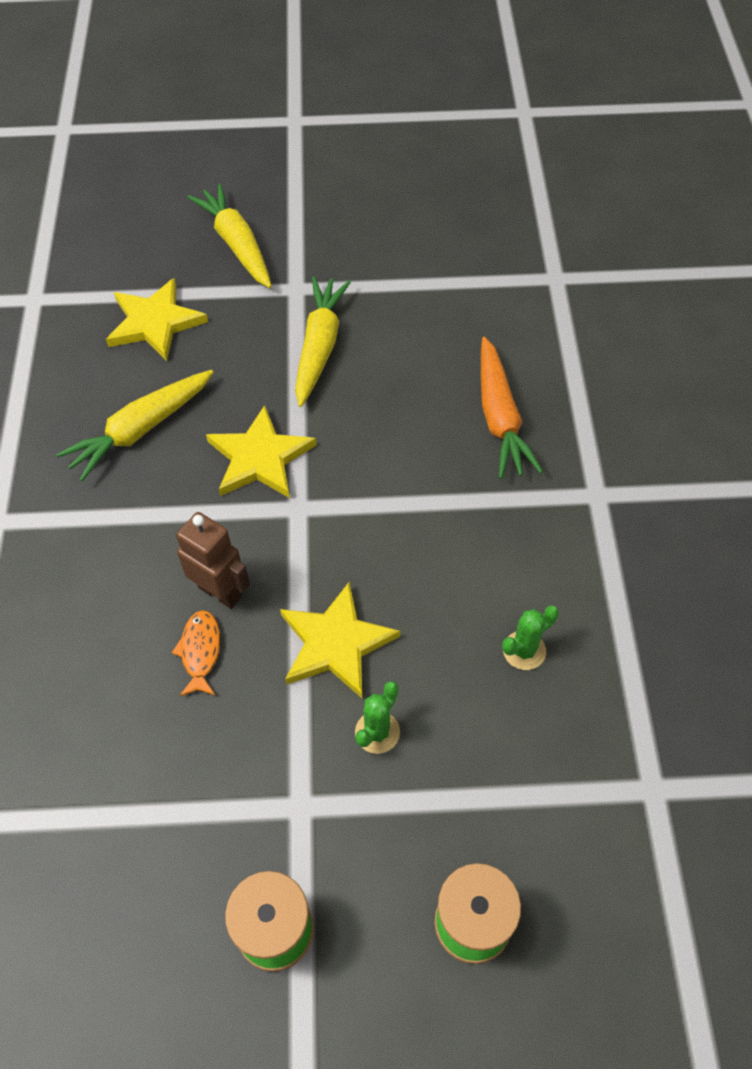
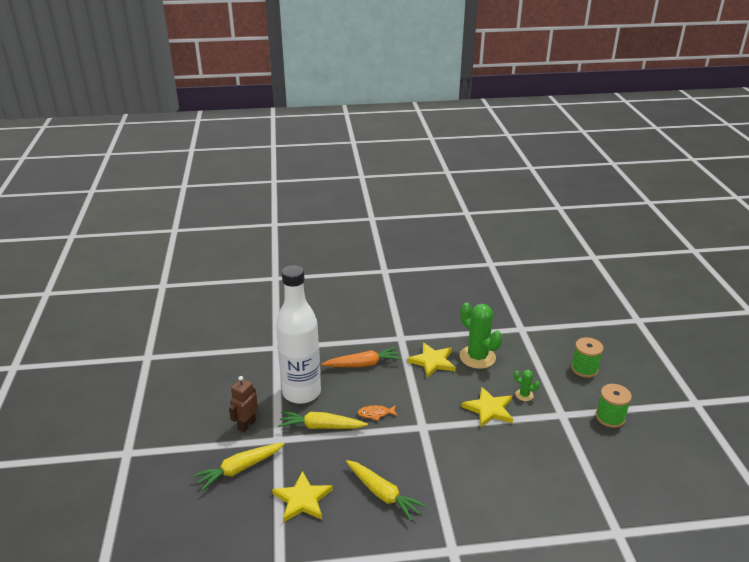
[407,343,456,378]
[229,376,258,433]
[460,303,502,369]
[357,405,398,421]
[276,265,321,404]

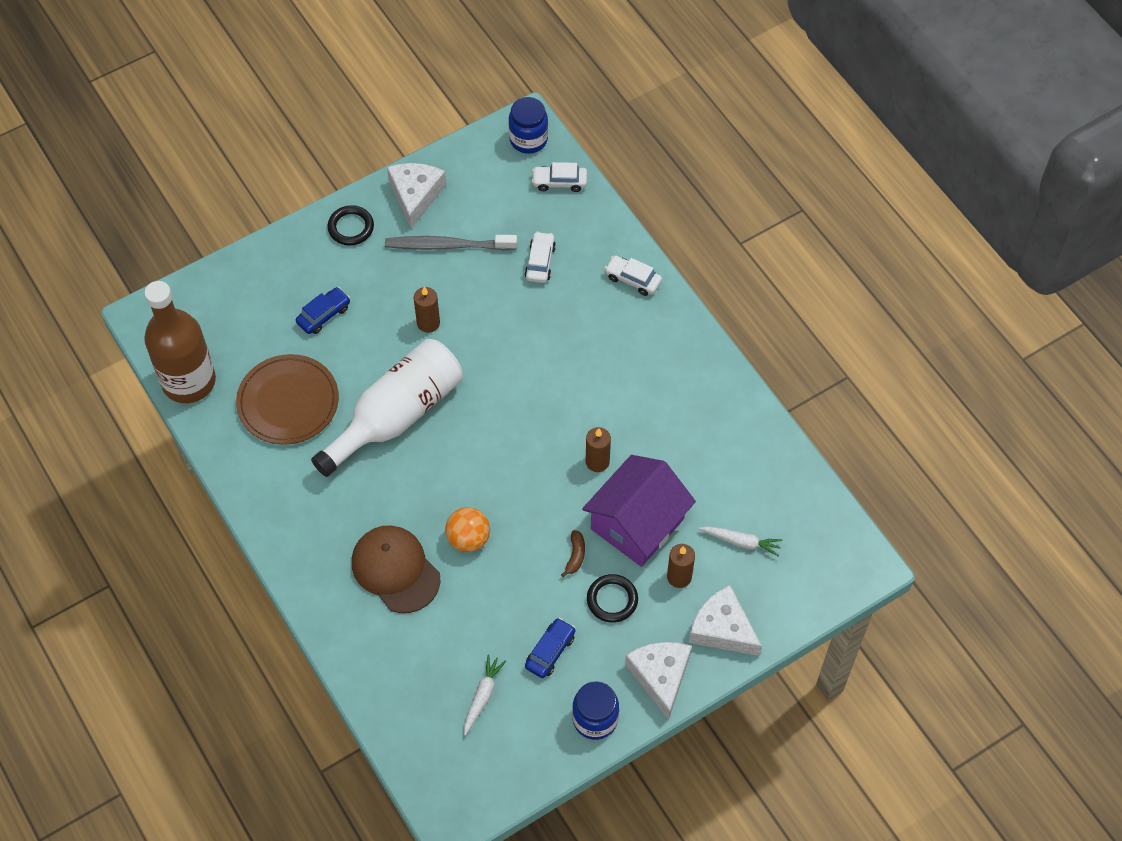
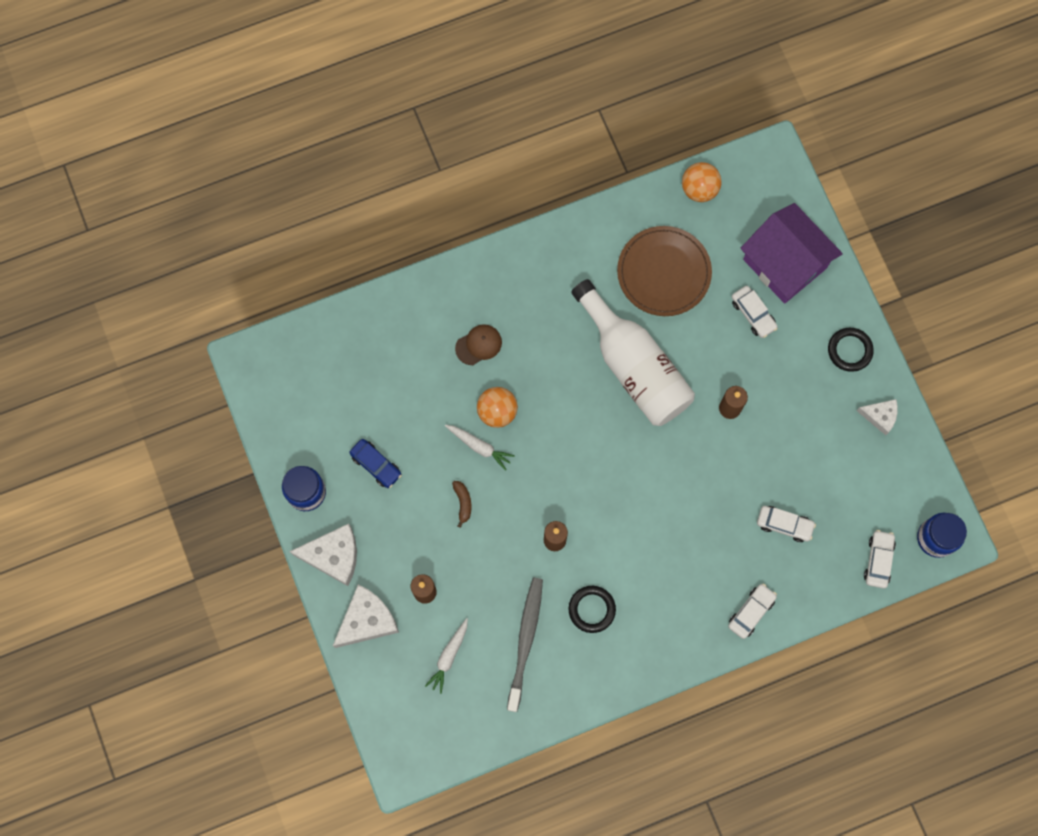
[856,399,898,435]
[507,578,543,712]
[682,162,722,202]
[732,286,778,338]
[740,203,843,304]
[455,324,502,365]
[452,481,472,528]
[569,586,616,633]
[445,425,515,470]

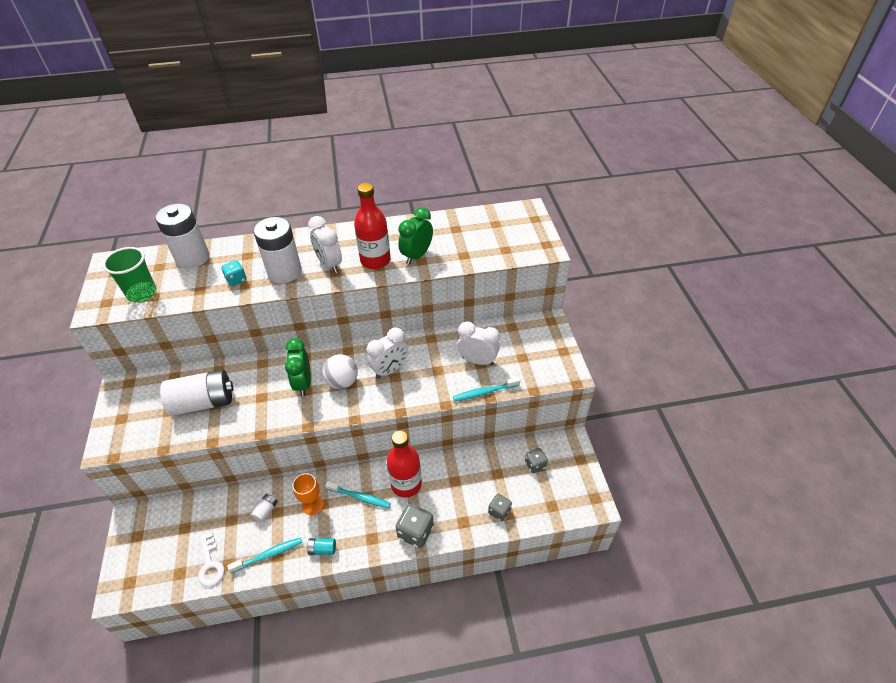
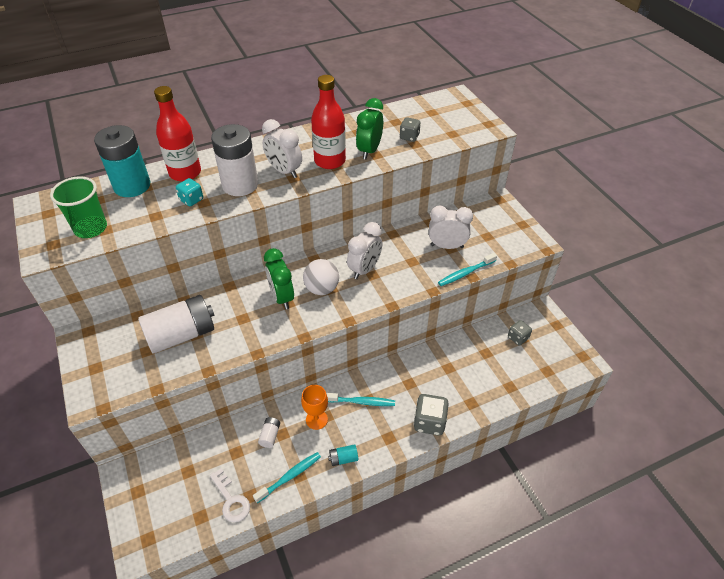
[94,125,150,197]
[154,86,201,182]
[400,117,421,142]

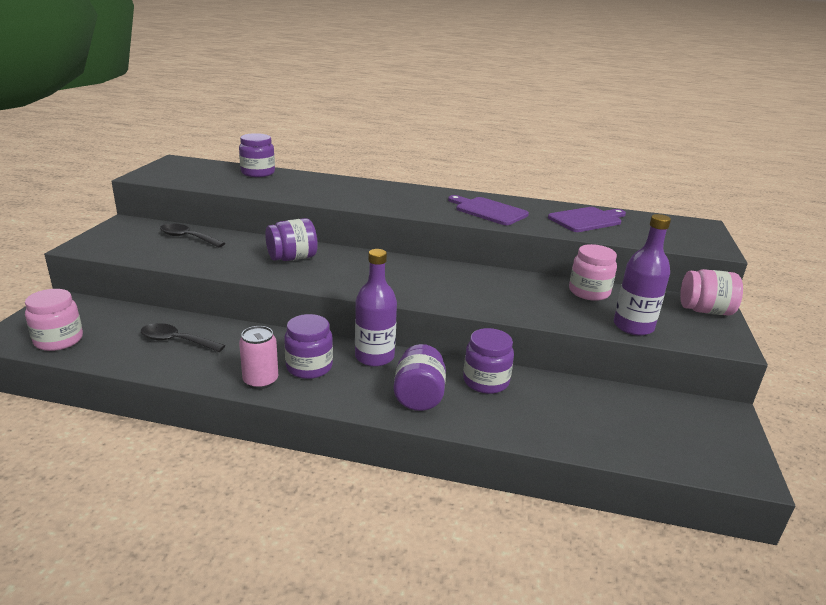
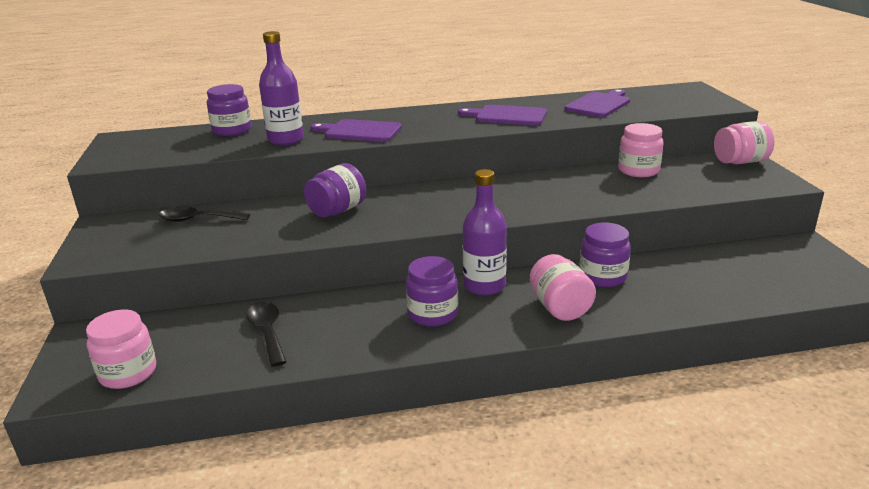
[259,31,304,145]
[247,302,286,367]
[239,326,278,389] (first image)
[530,254,596,321]
[310,119,402,142]

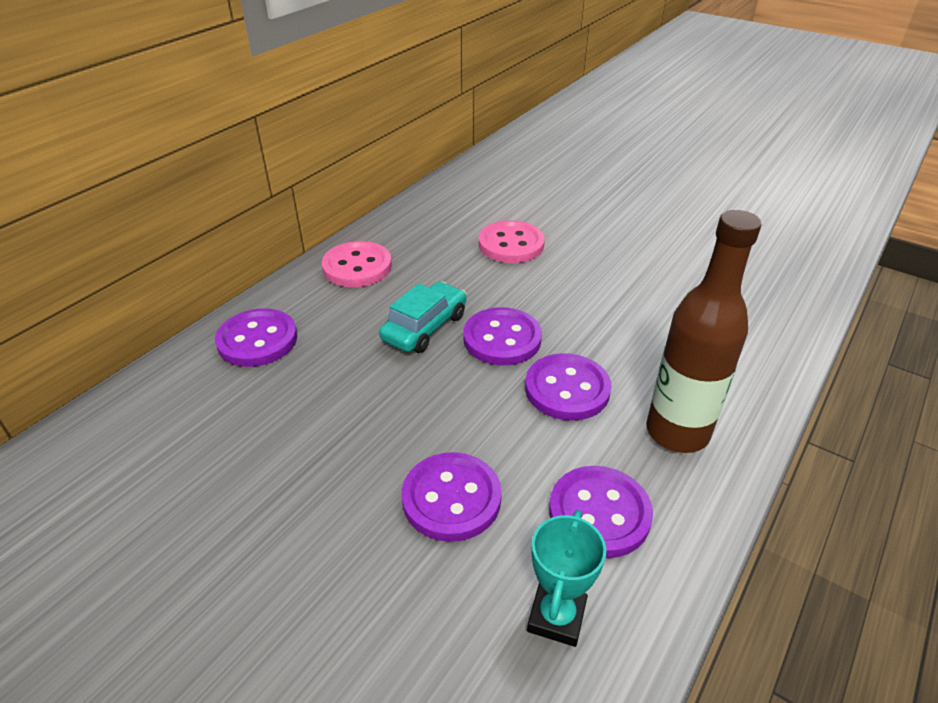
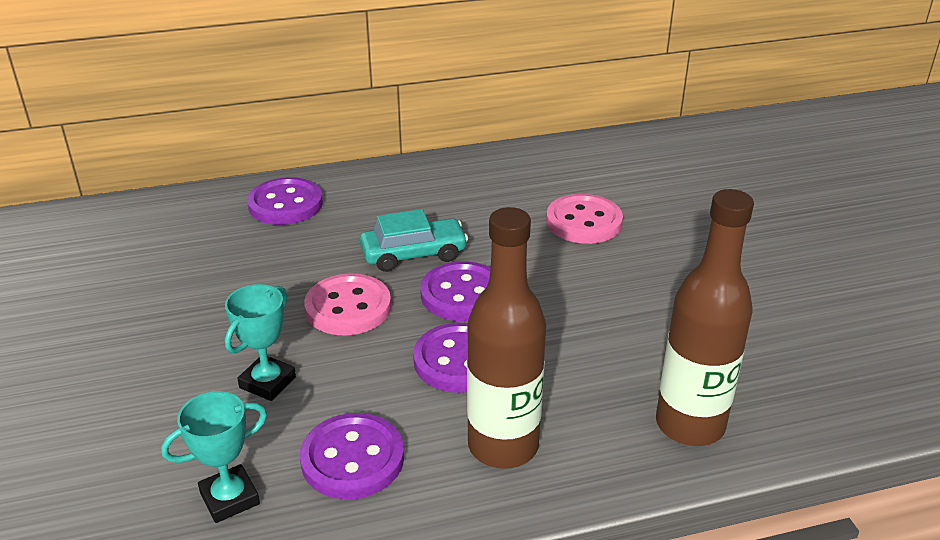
[304,273,391,335]
[225,284,296,401]
[656,189,754,446]

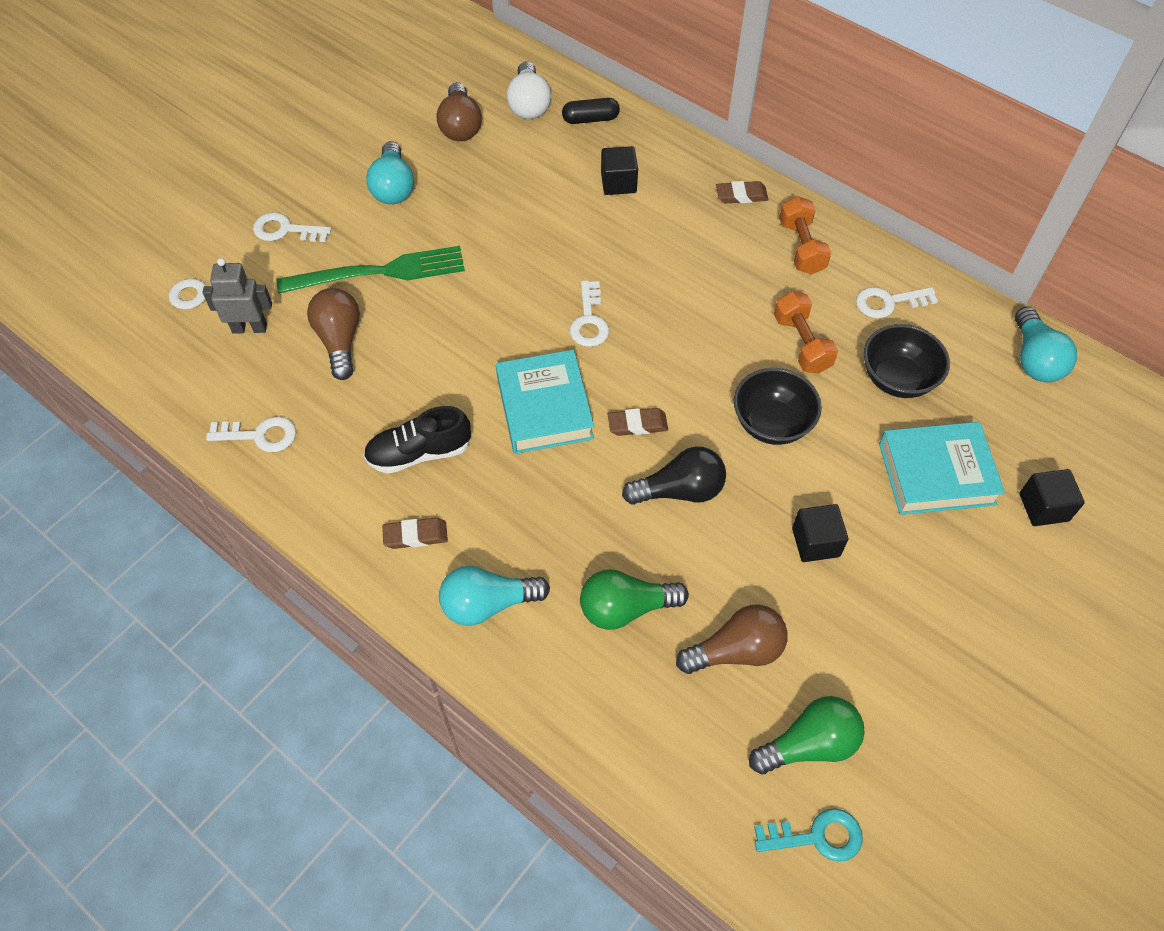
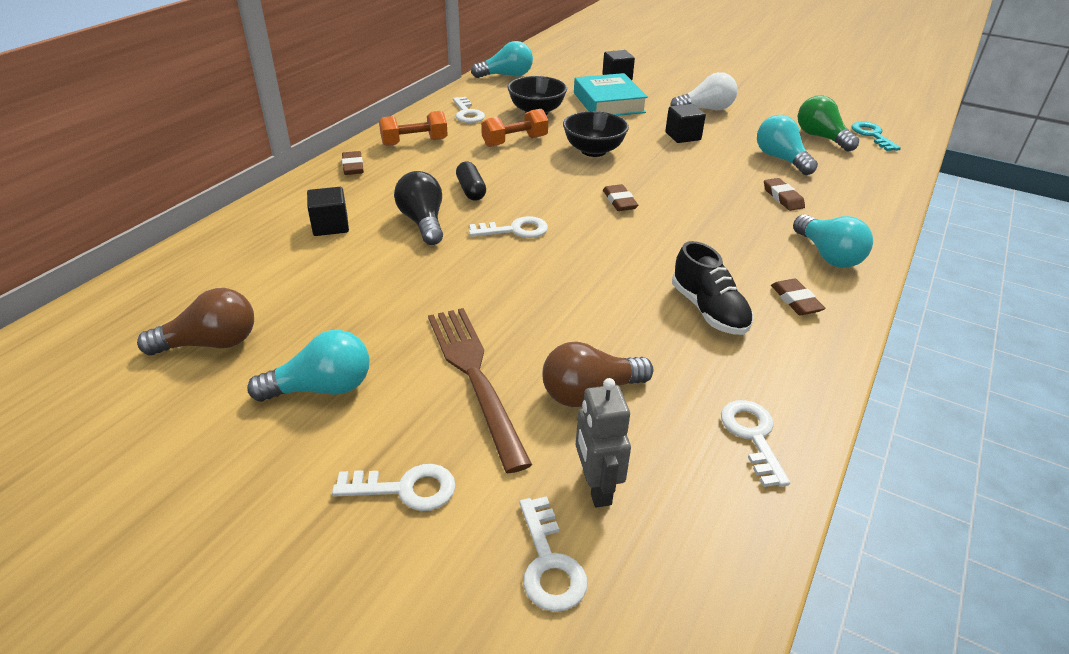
[670,72,737,110]
[456,162,486,201]
[332,464,456,511]
[428,308,532,473]
[496,350,594,454] (first image)
[394,171,443,245]
[764,178,805,211]
[757,115,818,175]

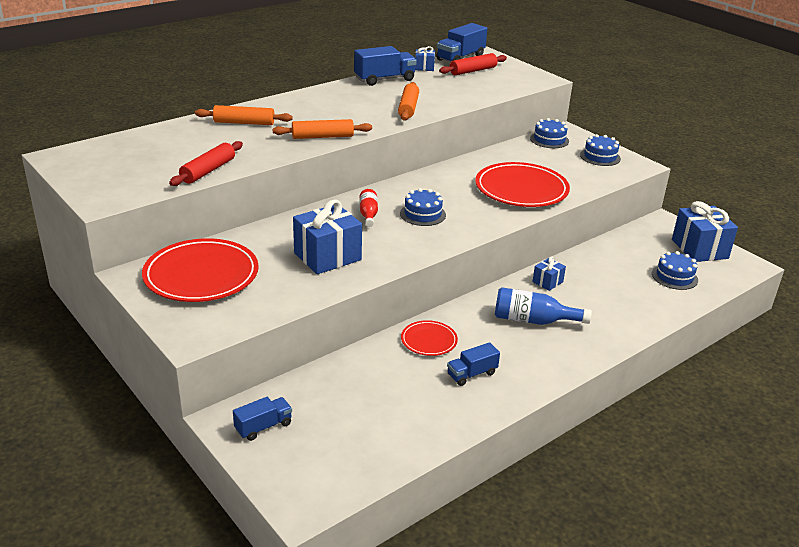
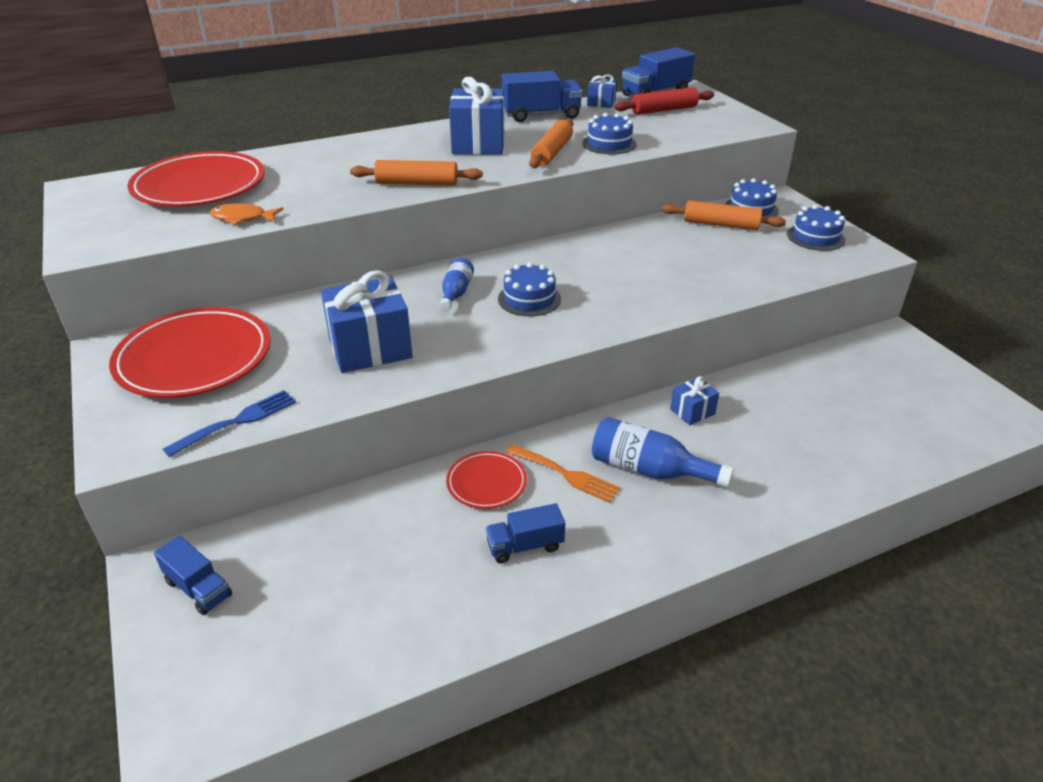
[662,200,786,230]
[209,203,283,225]
[127,151,265,207]
[440,258,474,311]
[449,77,504,155]
[582,113,637,154]
[154,536,232,615]
[163,390,296,457]
[506,444,620,503]

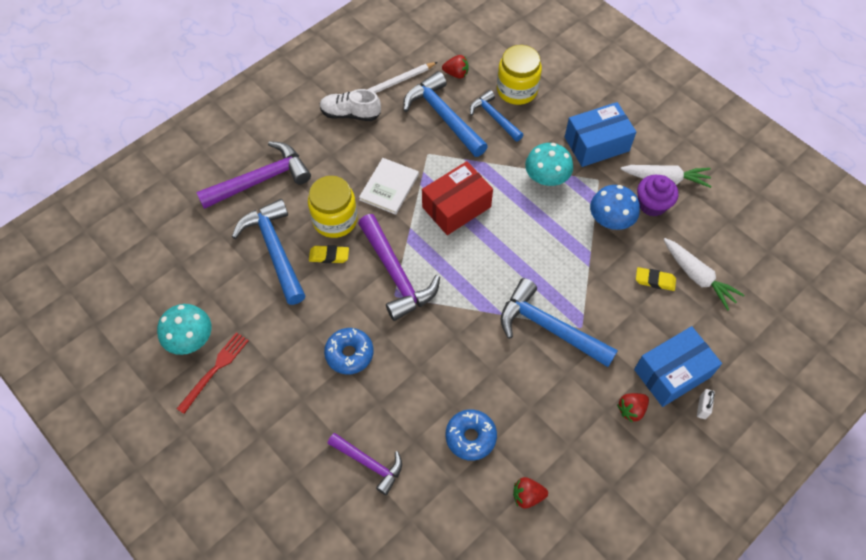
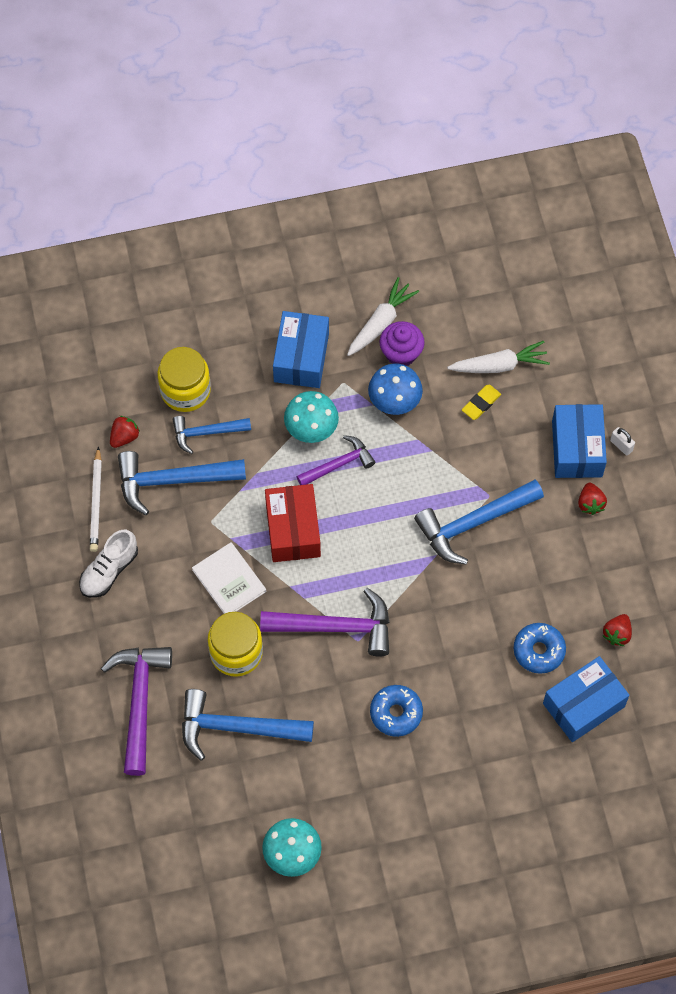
[309,245,349,263] (first image)
[177,332,249,414] (first image)
[297,435,375,485]
[543,656,629,742]

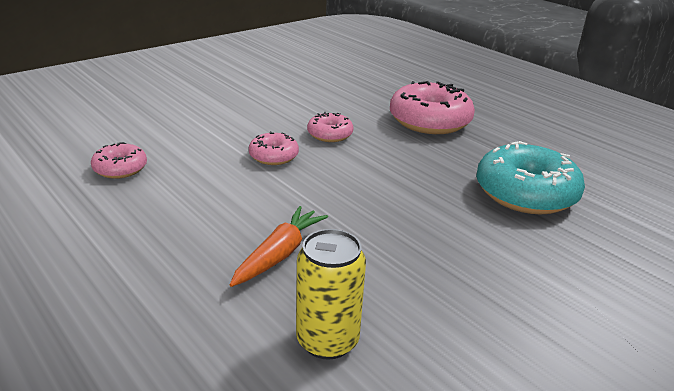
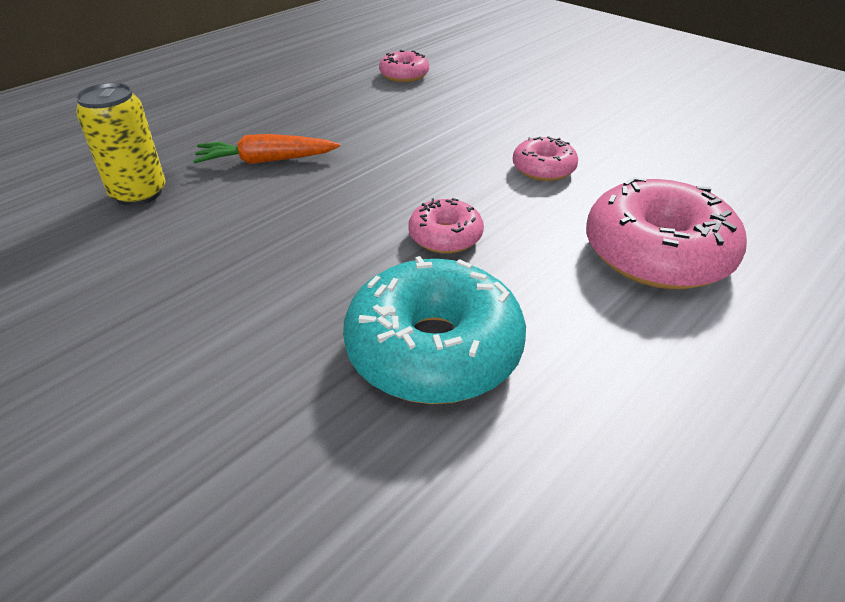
[408,198,484,253]
[193,134,340,164]

